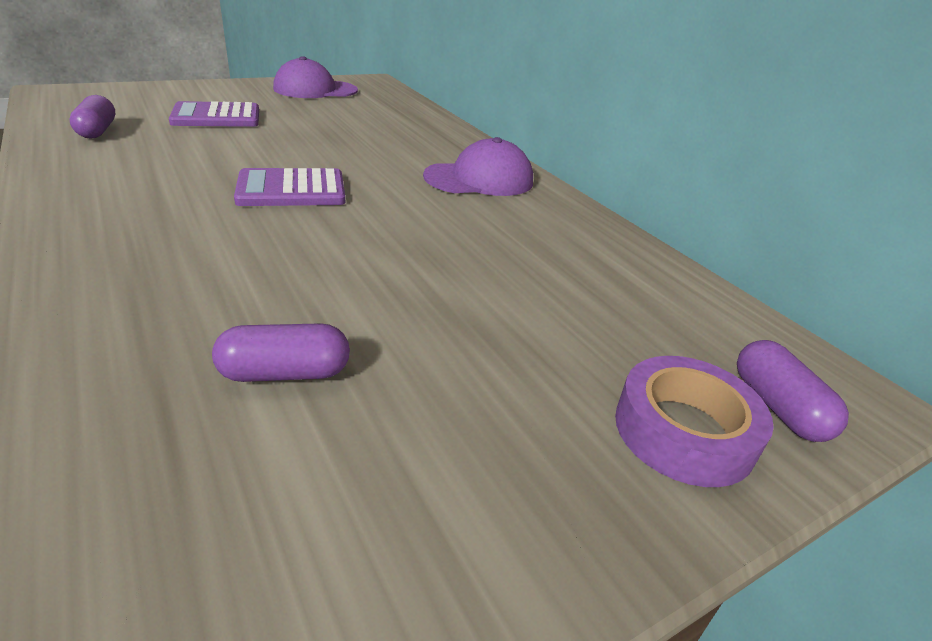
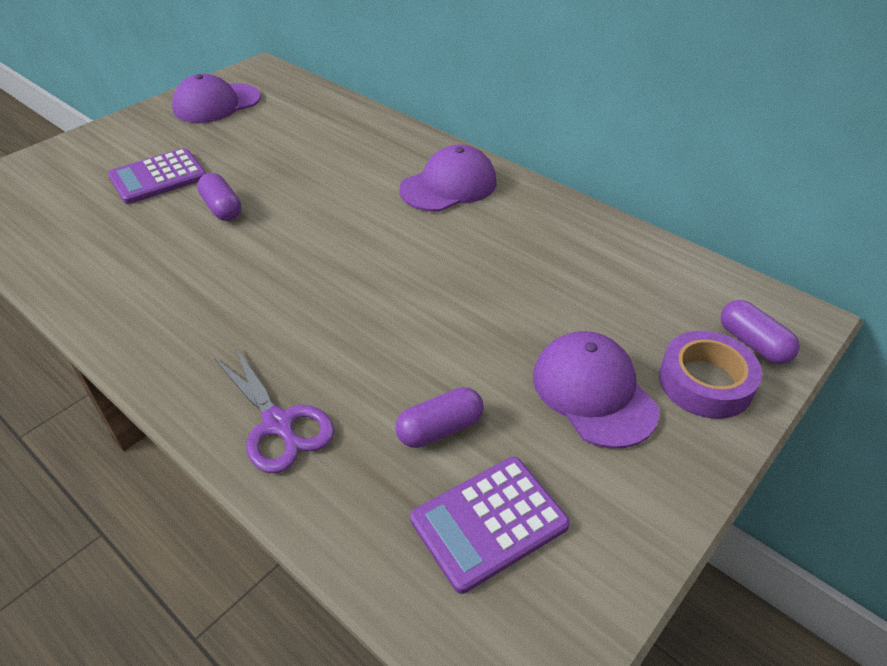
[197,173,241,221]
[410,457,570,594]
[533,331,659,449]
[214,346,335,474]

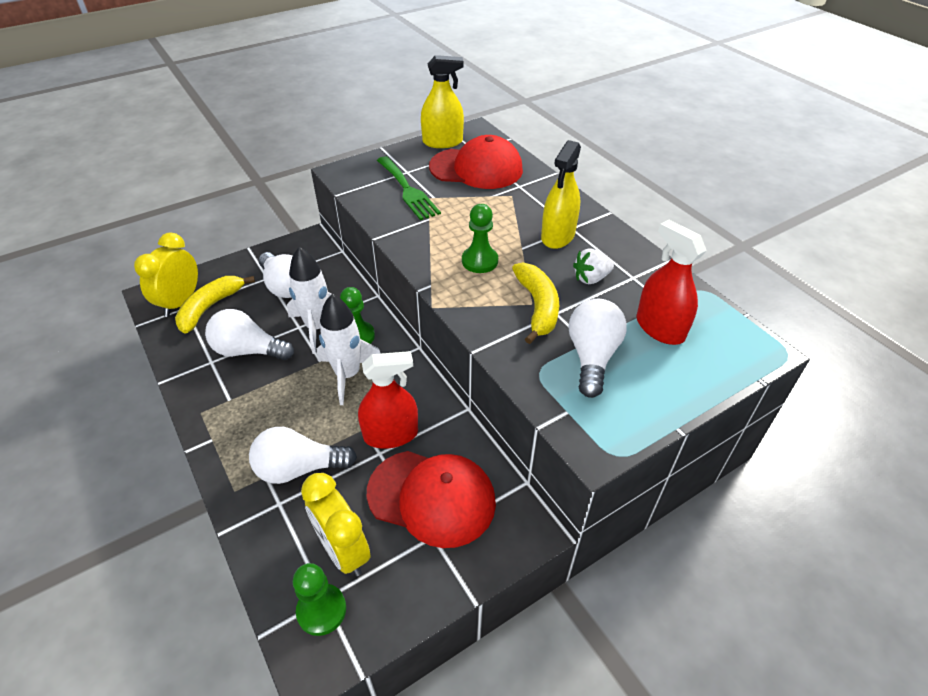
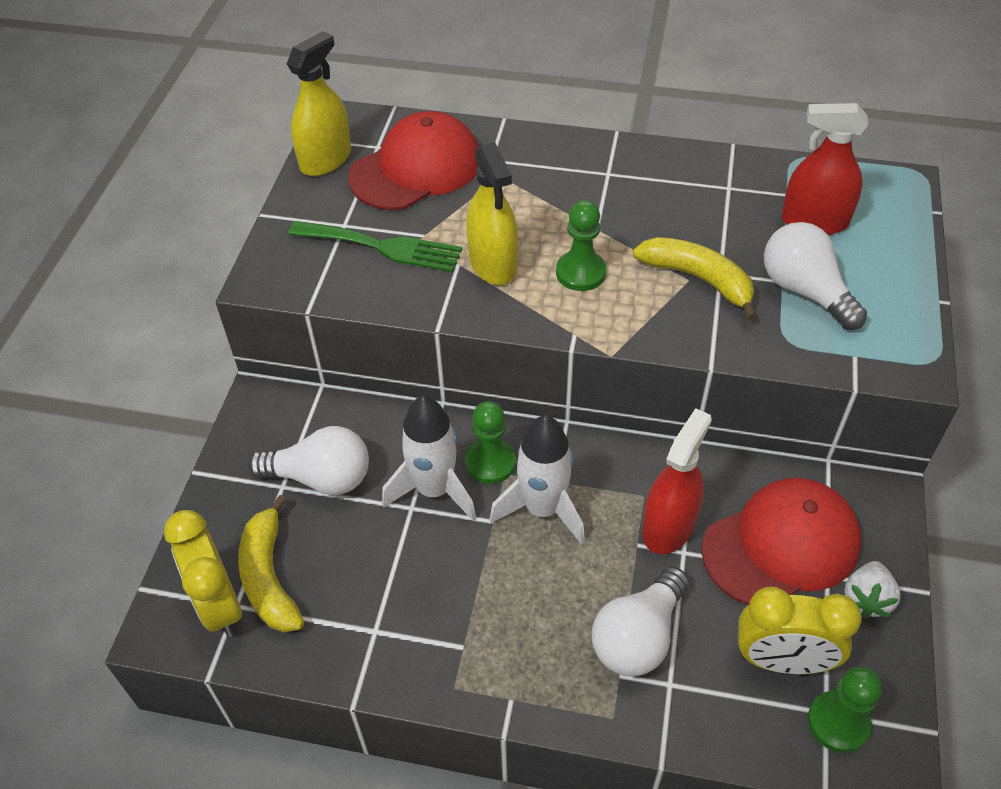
[466,142,518,285]
[844,561,901,618]
[205,309,294,360] (first image)

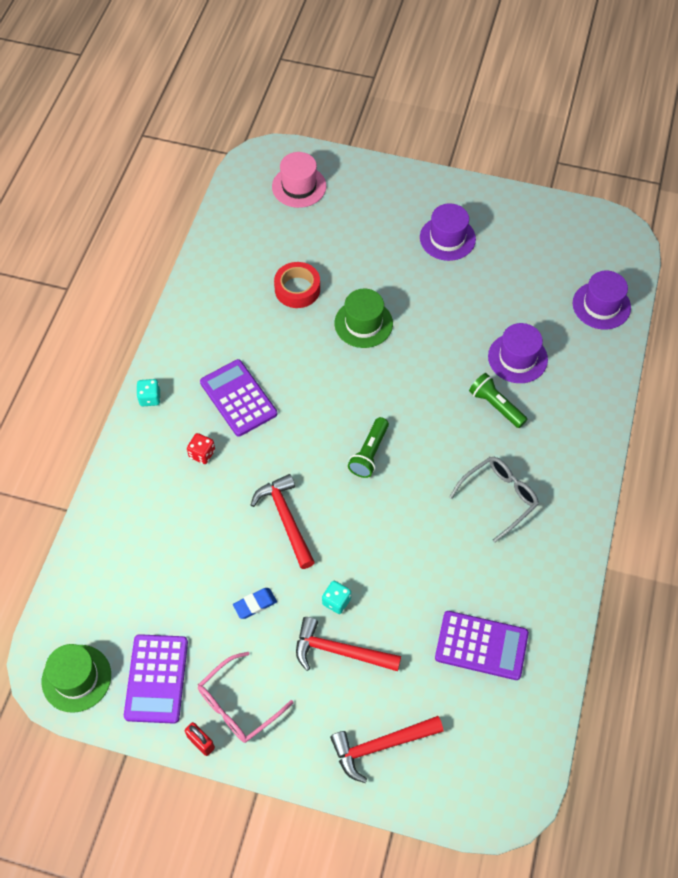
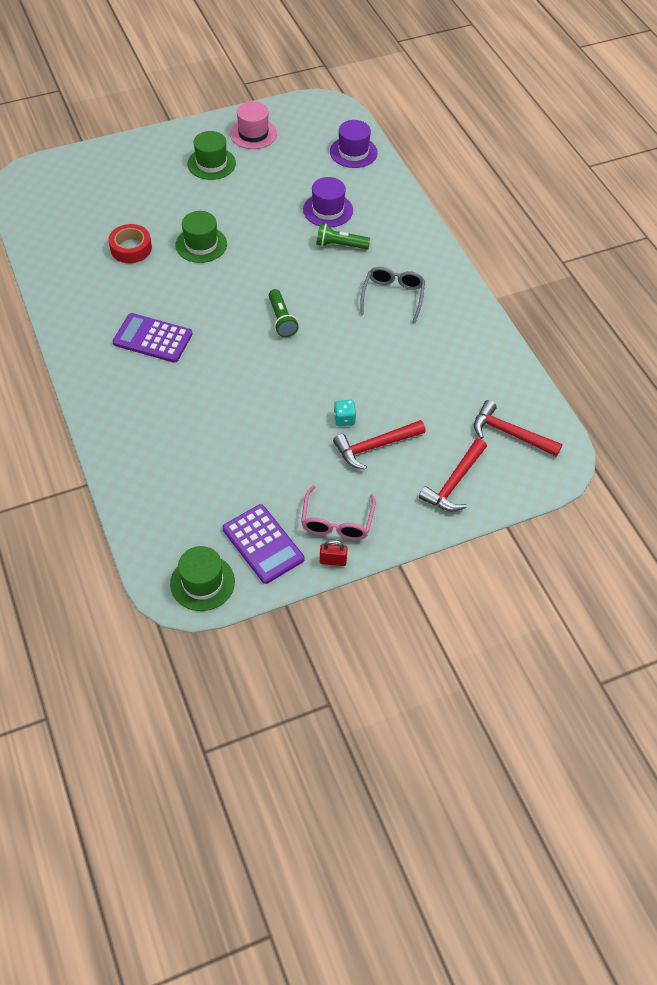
[230,102,277,149]
[187,131,236,180]
[136,379,161,406] (first image)
[187,433,215,464] (first image)
[474,400,562,457]
[233,588,277,619] (first image)
[435,611,529,680] (first image)

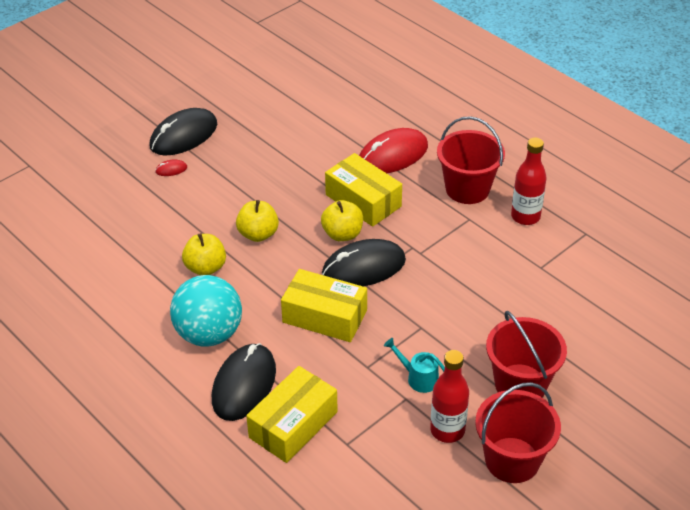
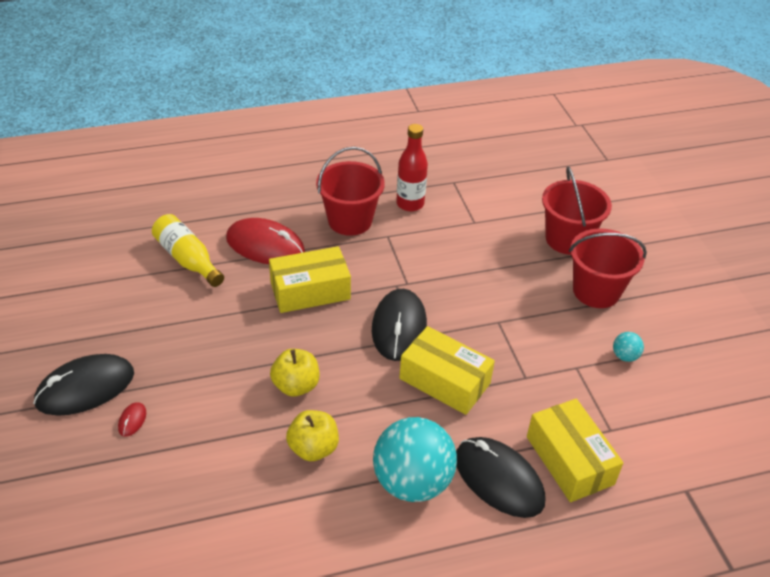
[33,354,134,416]
[226,218,305,264]
[321,200,363,241] (first image)
[399,326,495,415]
[384,338,445,393] (first image)
[613,332,644,362]
[542,166,612,255]
[152,214,224,287]

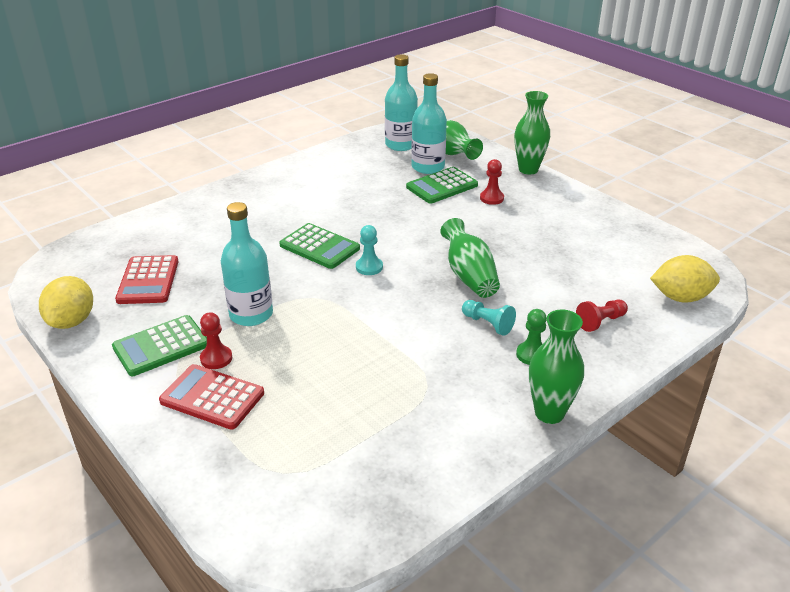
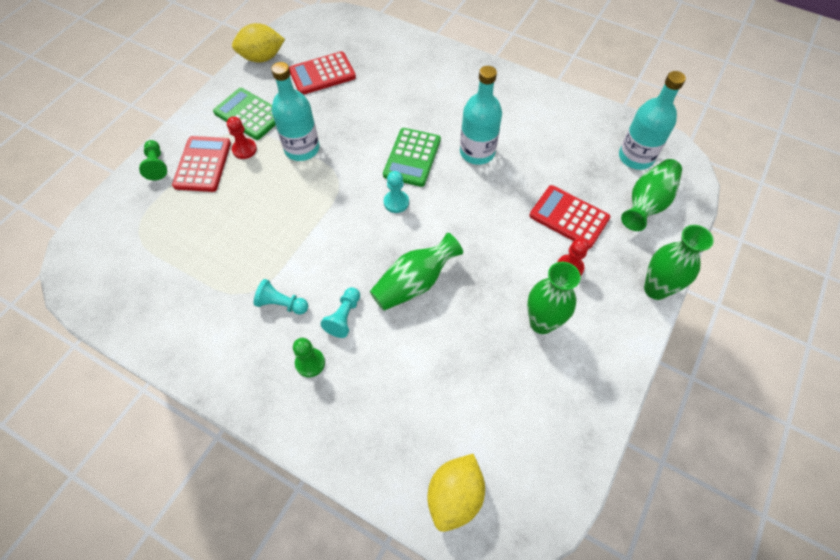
[460,66,502,165]
[529,185,610,249]
[427,454,485,532]
[576,299,628,332] (first image)
[527,262,580,334]
[139,140,167,181]
[254,279,308,315]

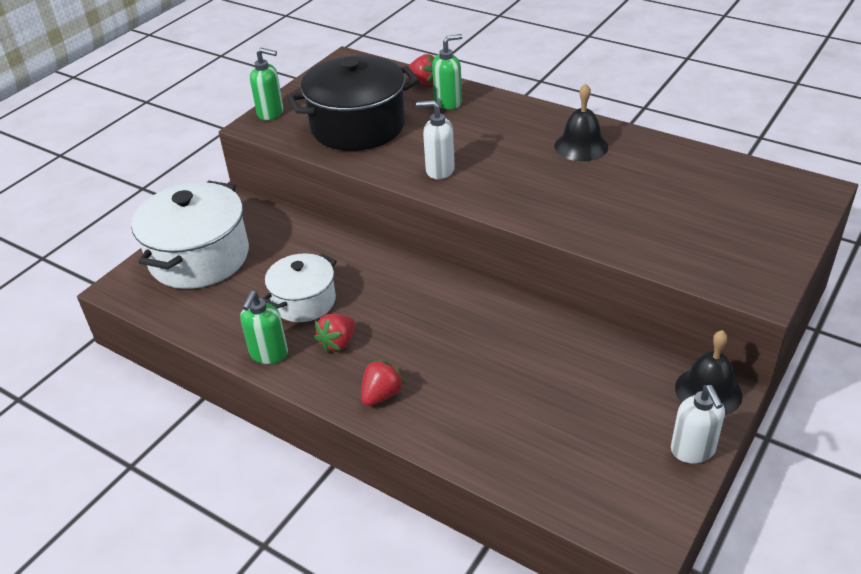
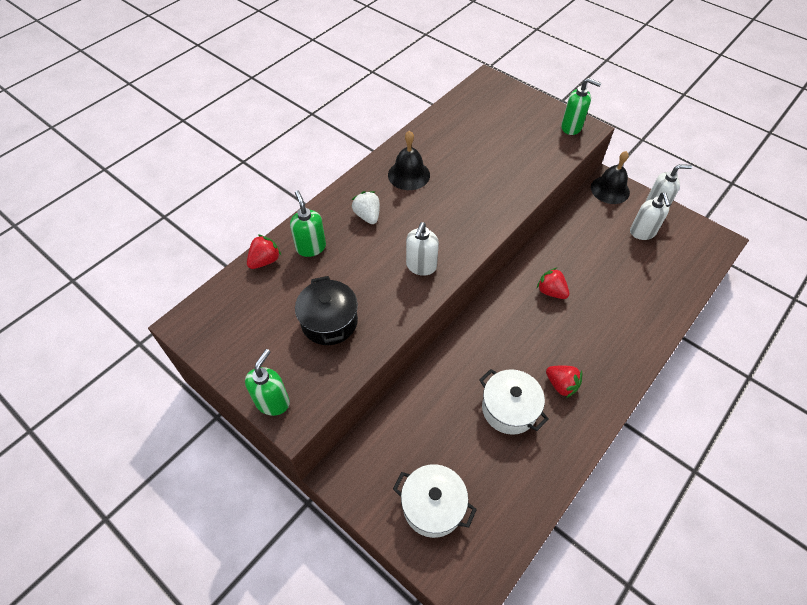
[295,276,358,345]
[393,464,477,538]
[561,78,601,135]
[537,268,569,299]
[351,191,380,224]
[630,193,671,240]

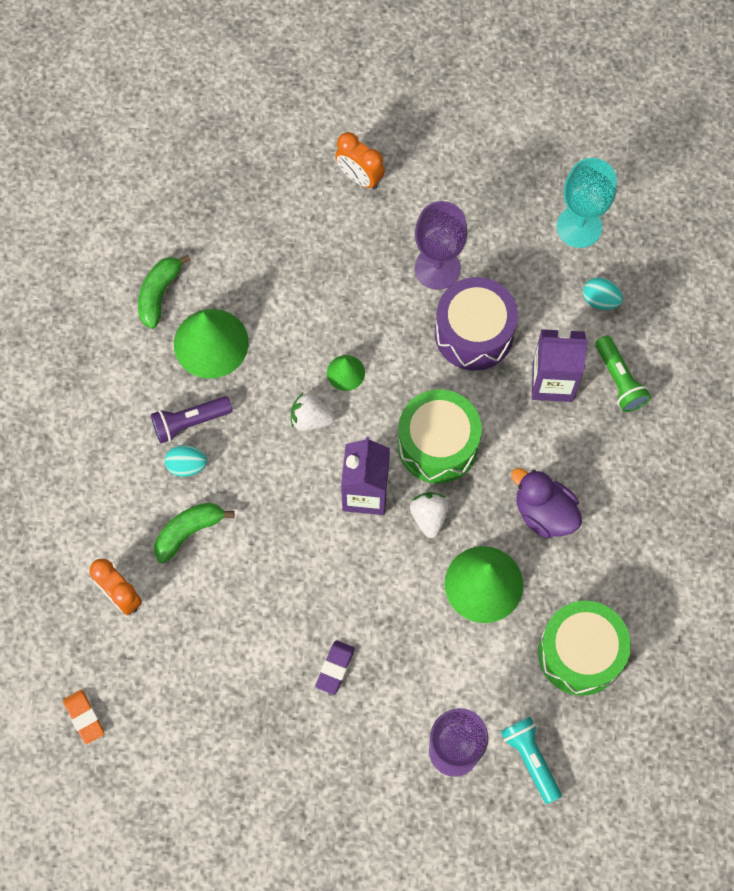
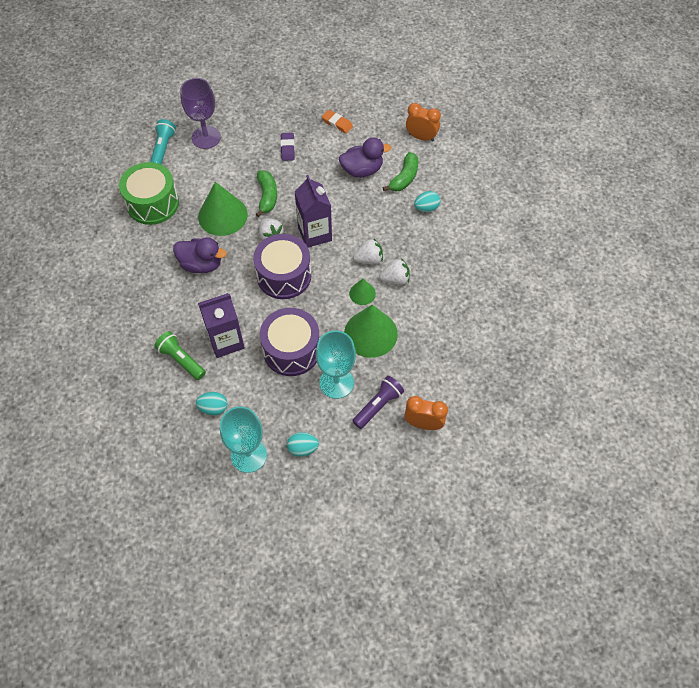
[316,331,356,399]
[256,170,277,217]
[344,305,398,358]
[253,234,311,299]
[352,376,404,429]
[322,110,353,134]
[150,119,176,165]
[339,138,391,178]
[379,258,410,285]
[287,432,319,457]

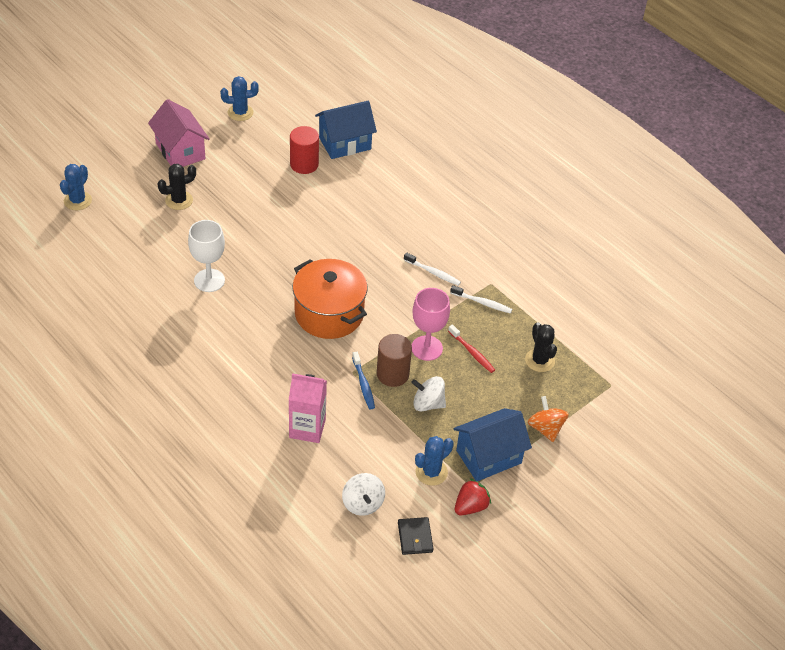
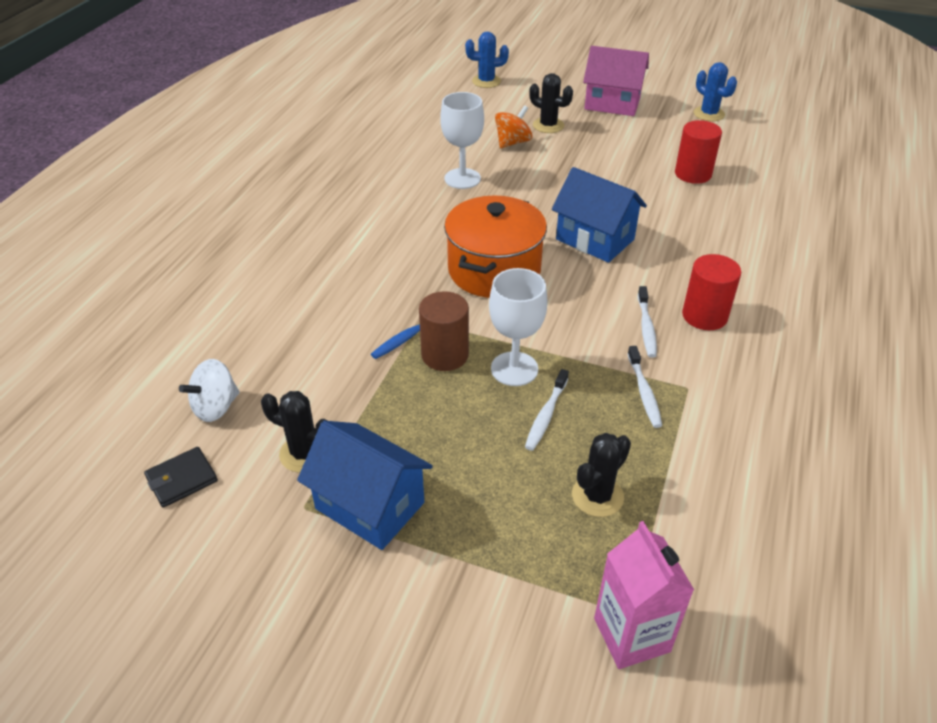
[583,46,649,116]
[552,167,647,263]
[489,268,547,386]
[525,369,569,451]
[594,521,694,669]
[411,376,446,412] (first image)
[495,105,533,149]
[261,391,328,473]
[455,478,491,515] (first image)
[682,254,741,330]

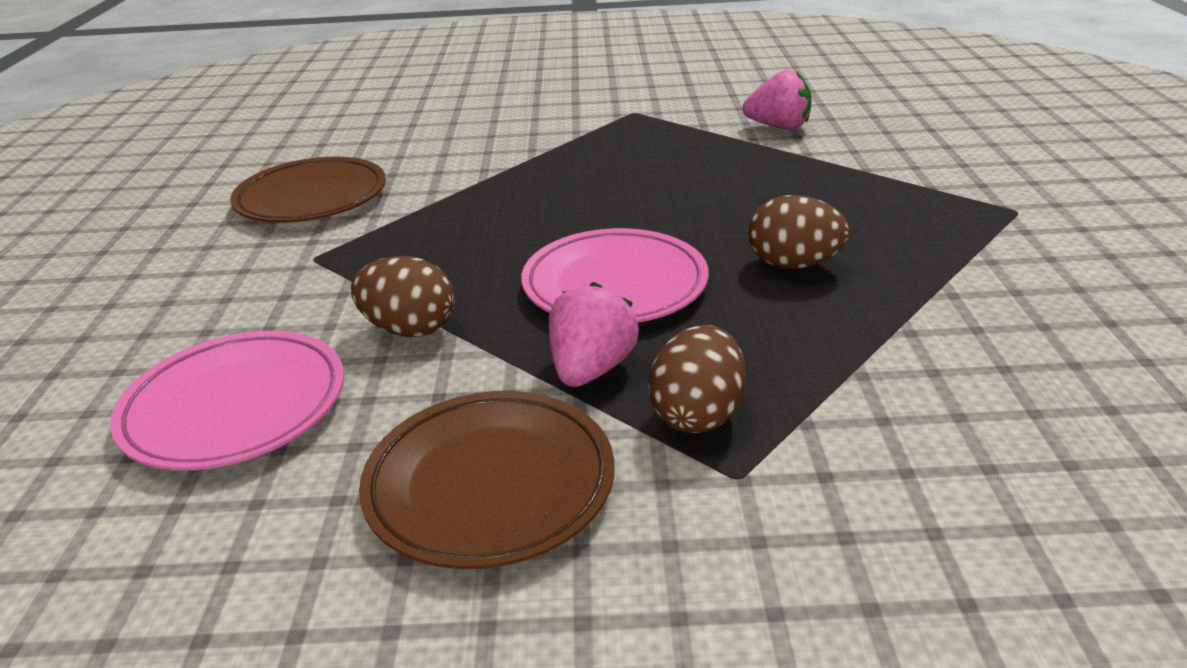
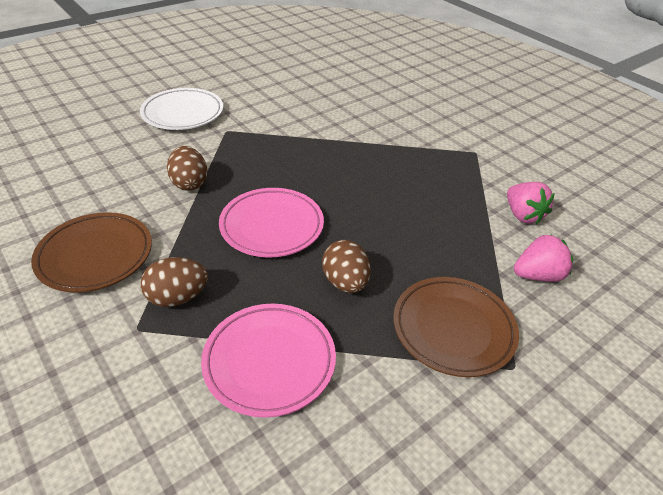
[393,277,519,377]
[514,234,574,282]
[201,304,336,418]
[140,88,223,130]

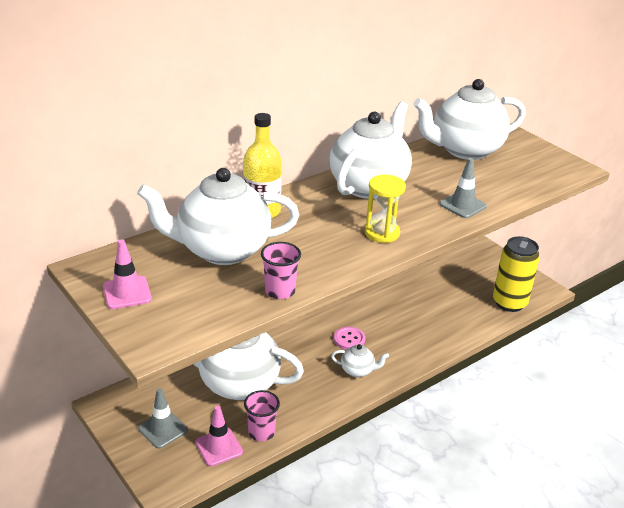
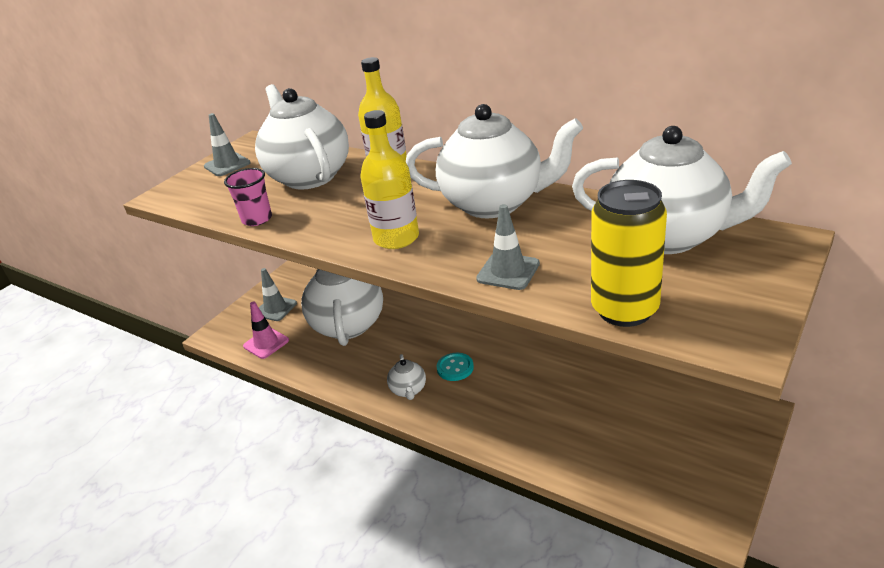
[572,126,792,254]
[361,110,419,249]
[591,180,667,327]
[204,113,251,176]
[436,353,474,381]
[244,390,280,441] (first image)

